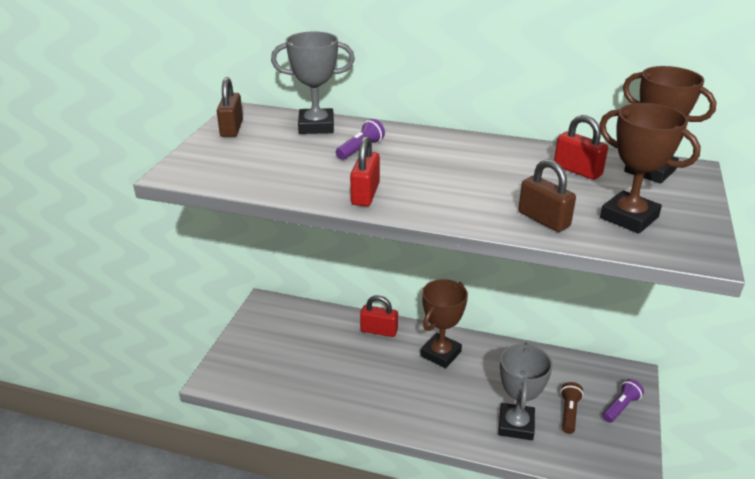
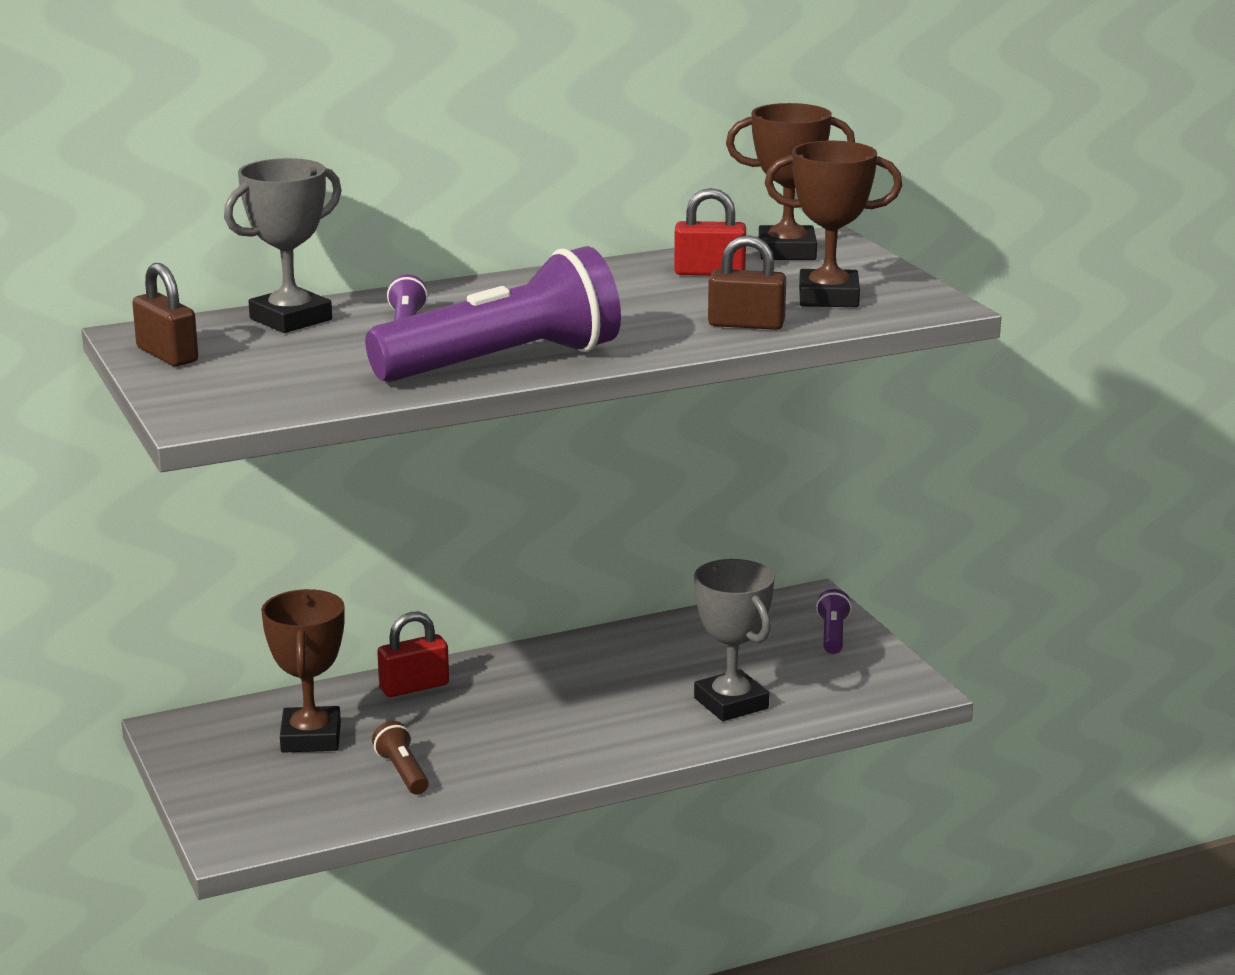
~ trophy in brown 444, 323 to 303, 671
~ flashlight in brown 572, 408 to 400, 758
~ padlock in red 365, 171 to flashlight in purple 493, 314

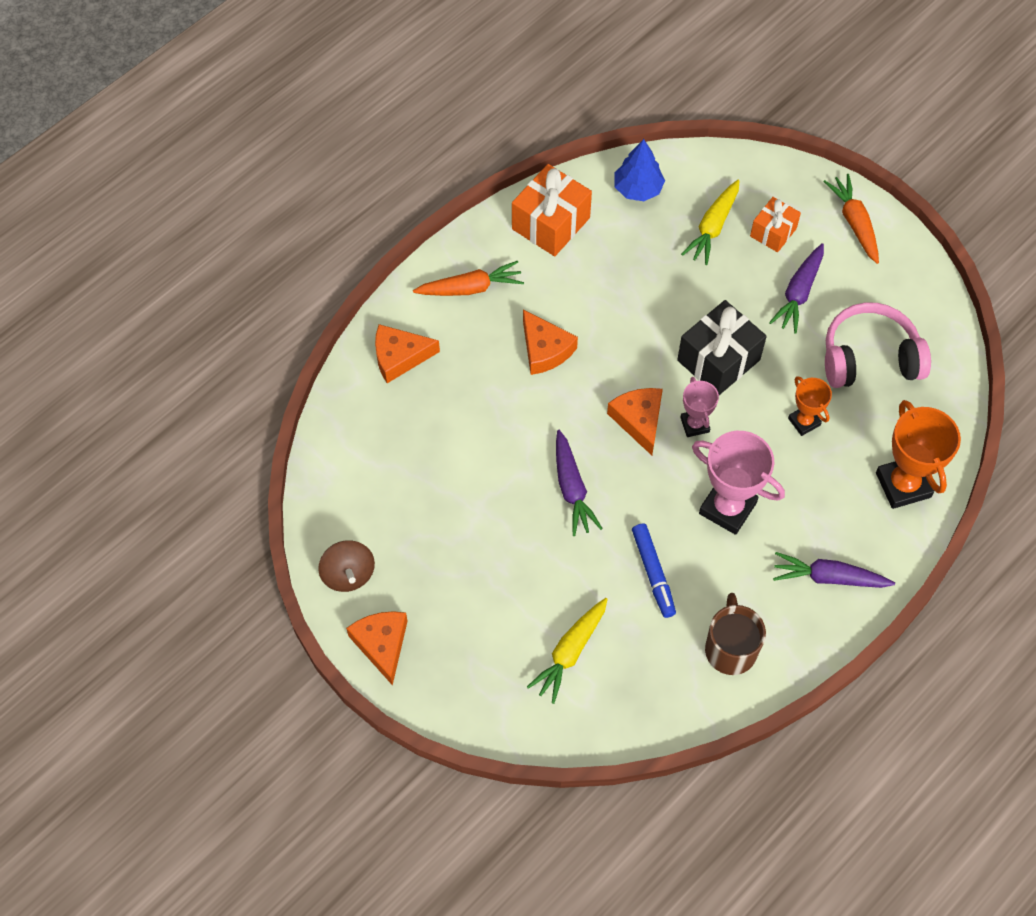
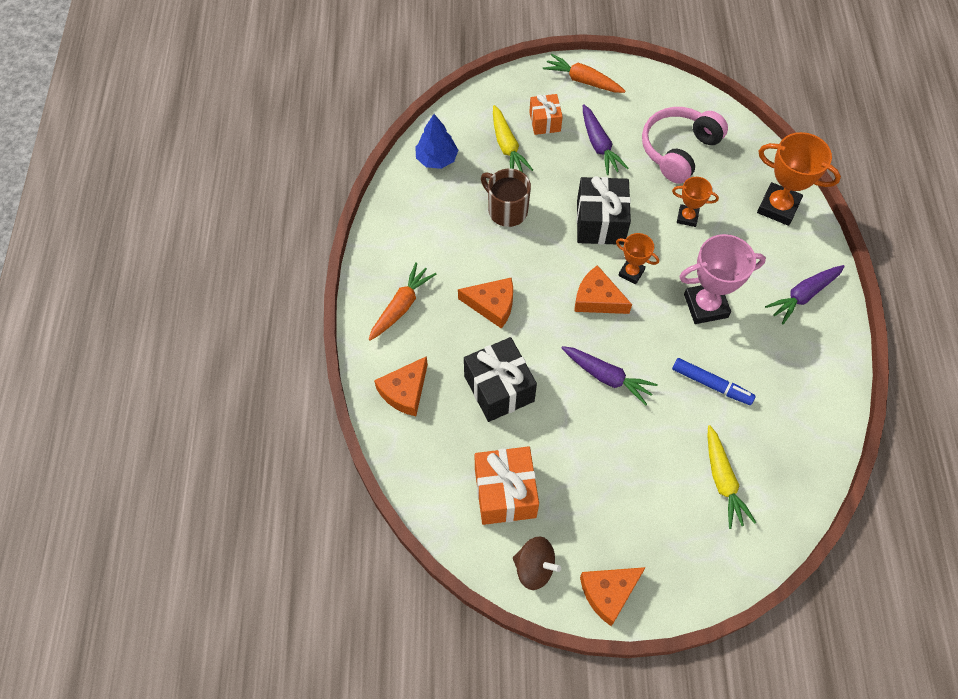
+ gift in black 500, 379
~ gift in orange 552, 210 to 507, 485
~ mug in brown 735, 634 to 506, 198
~ trophy in pink 699, 407 to trophy in orange 637, 258
~ cheese in orange 377, 648 = 613, 596 60 degrees counterclockwise

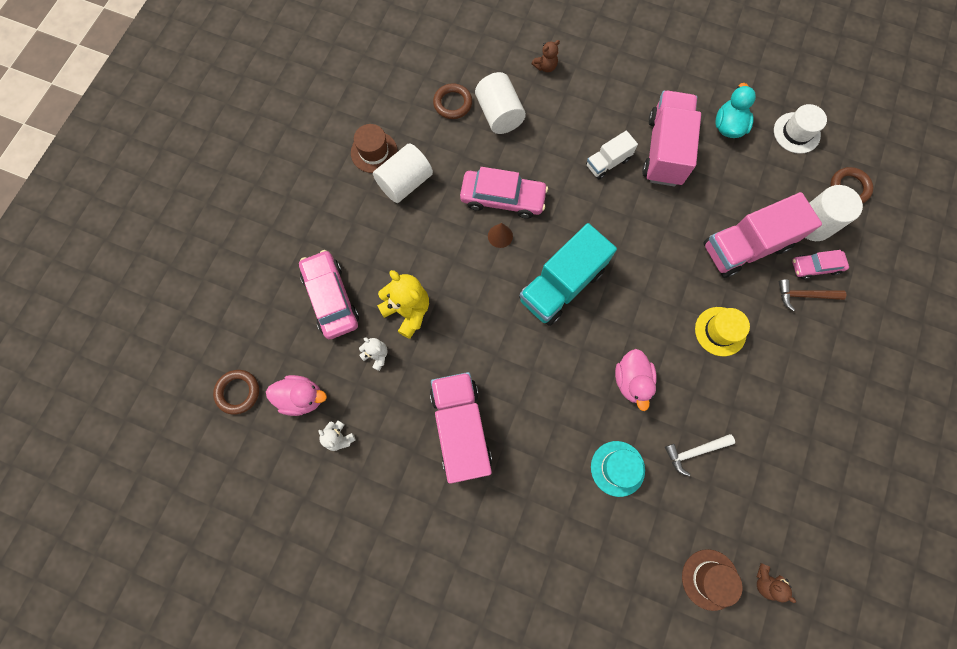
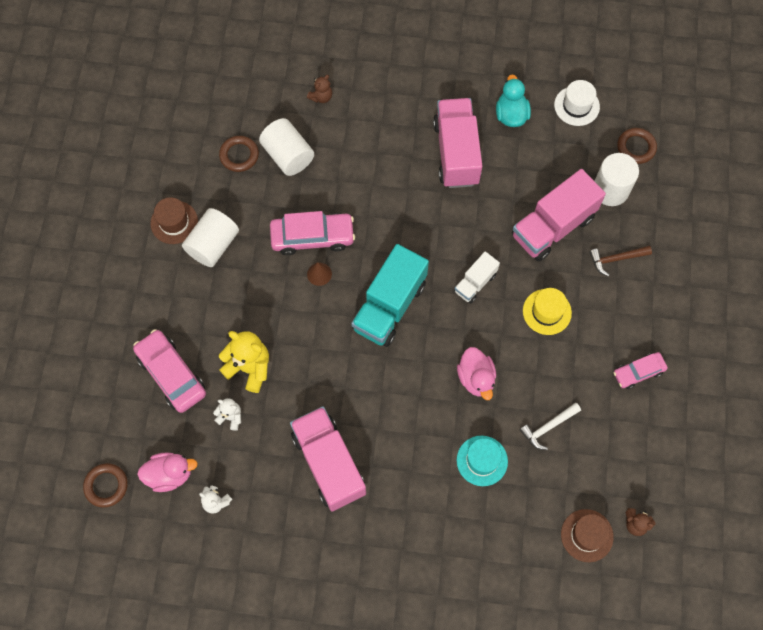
~ truck in white 612, 155 to 477, 277
~ car in pink 820, 264 to 641, 370

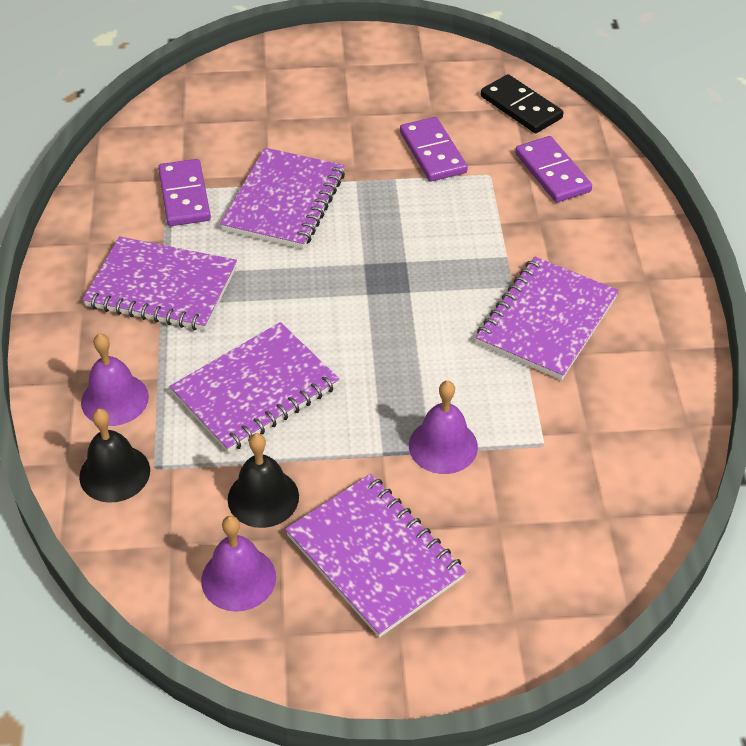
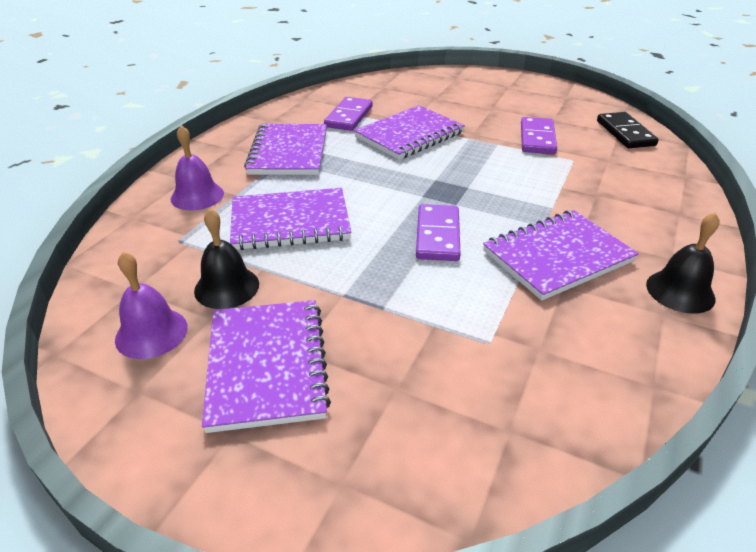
- bell in purple 443, 427
~ bell in black 114, 455 to 683, 263
~ domino in purple 553, 169 to 438, 232
~ notebook in purple 160, 283 = 285, 149 45 degrees clockwise

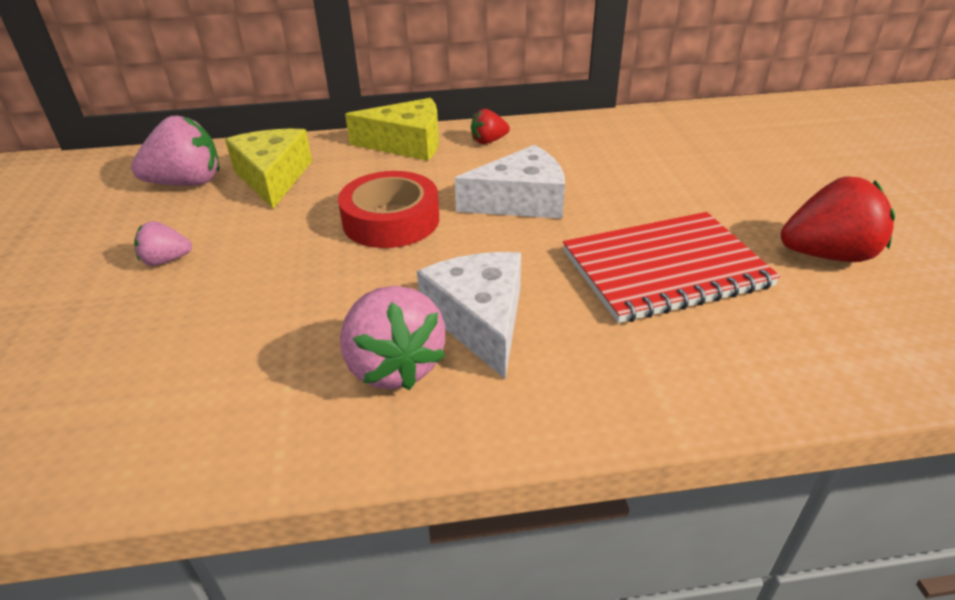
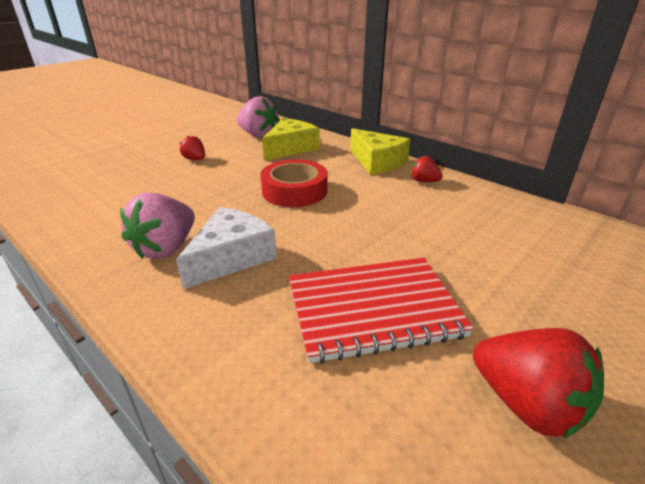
- cheese in white 510, 182
~ strawberry in pink 163, 243 to strawberry in red 192, 148
~ notebook in red 671, 267 = 381, 311 45 degrees counterclockwise

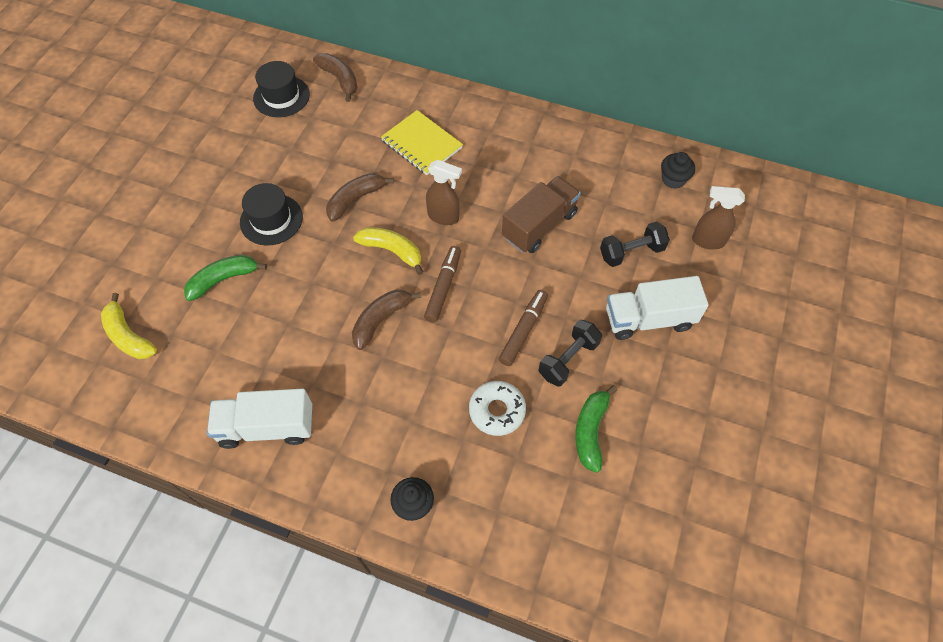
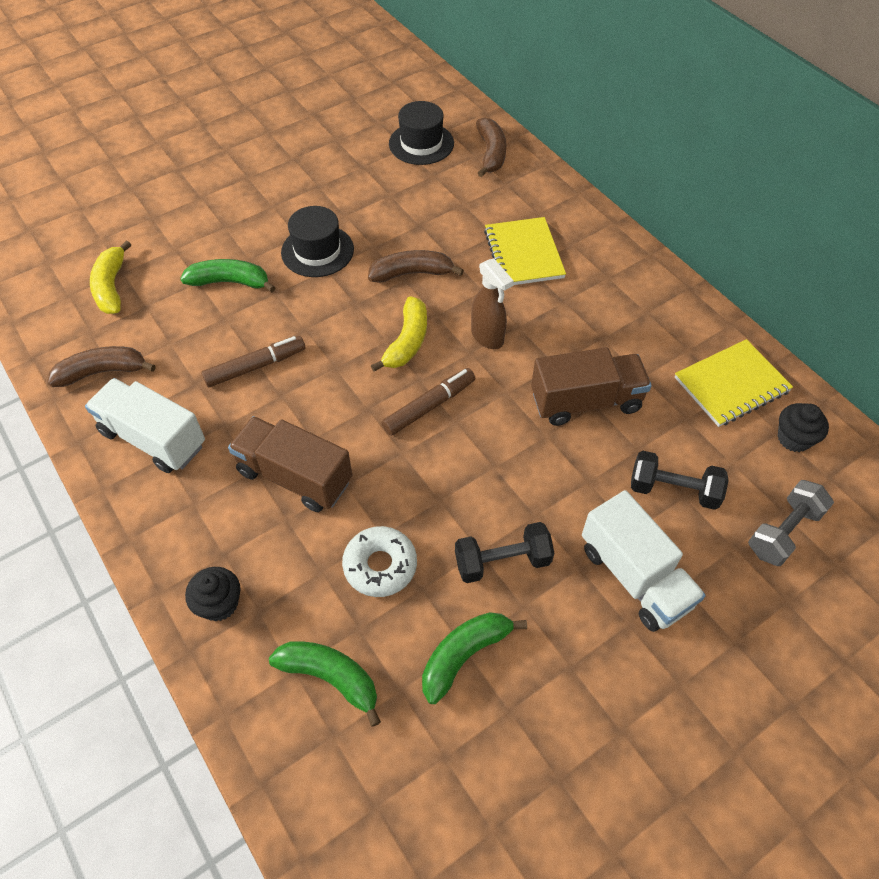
+ truck in brown 290, 464
+ banana in green 325, 684
+ notebook in yellow 734, 383
~ banana in brown 386, 320 to 101, 366
~ marker in brown 523, 328 to 253, 361
~ spray bottle in brown 718, 217 to dumbbell in grey 791, 523
~ banana in yellow 388, 251 = 399, 334 45 degrees clockwise
~ truck in white 657, 308 = 644, 561 150 degrees counterclockwise

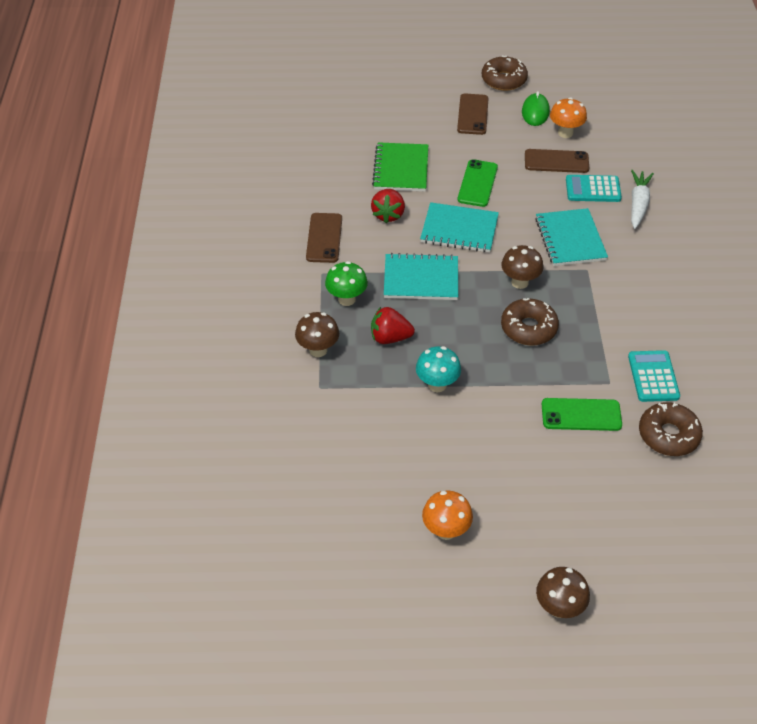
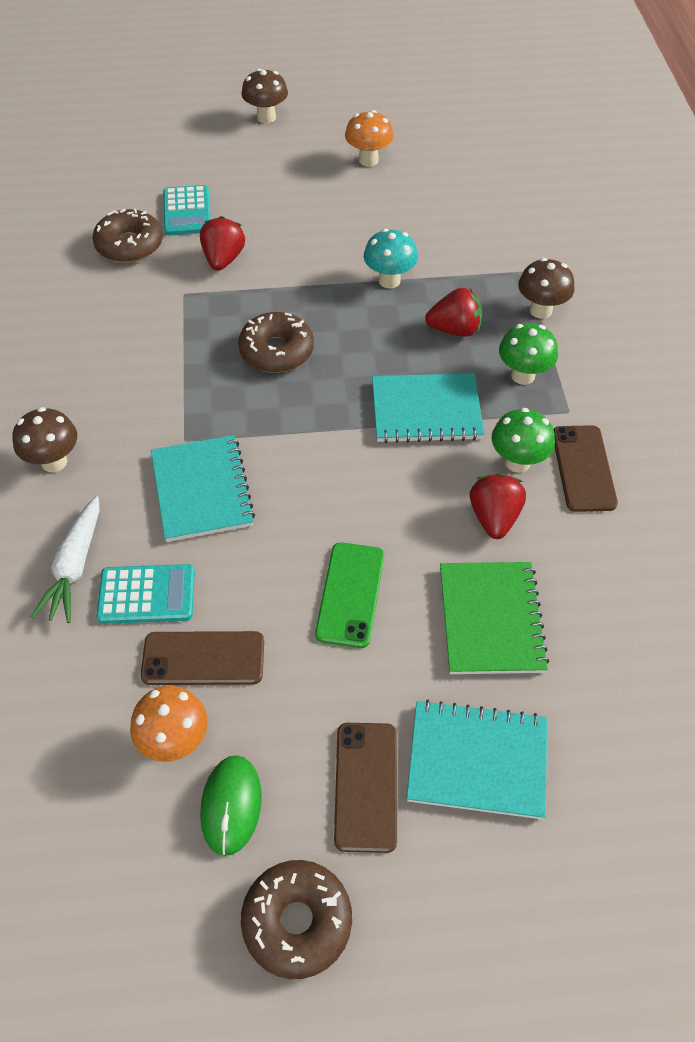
+ mushroom in green 523, 440
~ notebook in turquoise 459, 227 to 477, 759
~ mushroom in brown 522, 267 to 45, 439
~ calculator in turquoise 654, 376 to 187, 210
~ phone in green 582, 414 to strawberry in red 222, 243

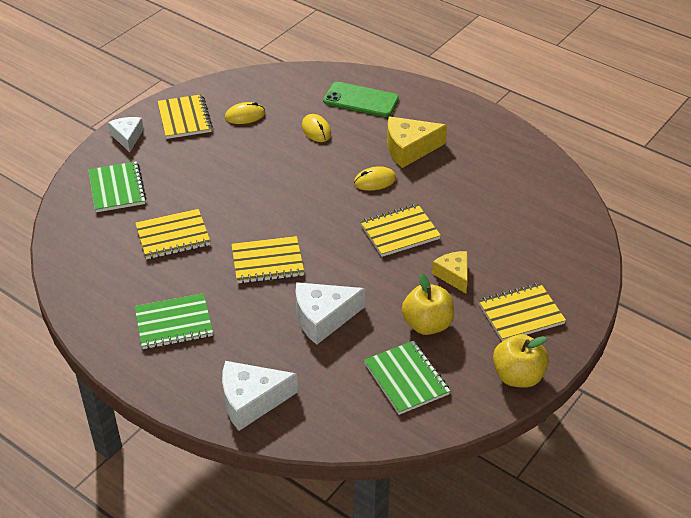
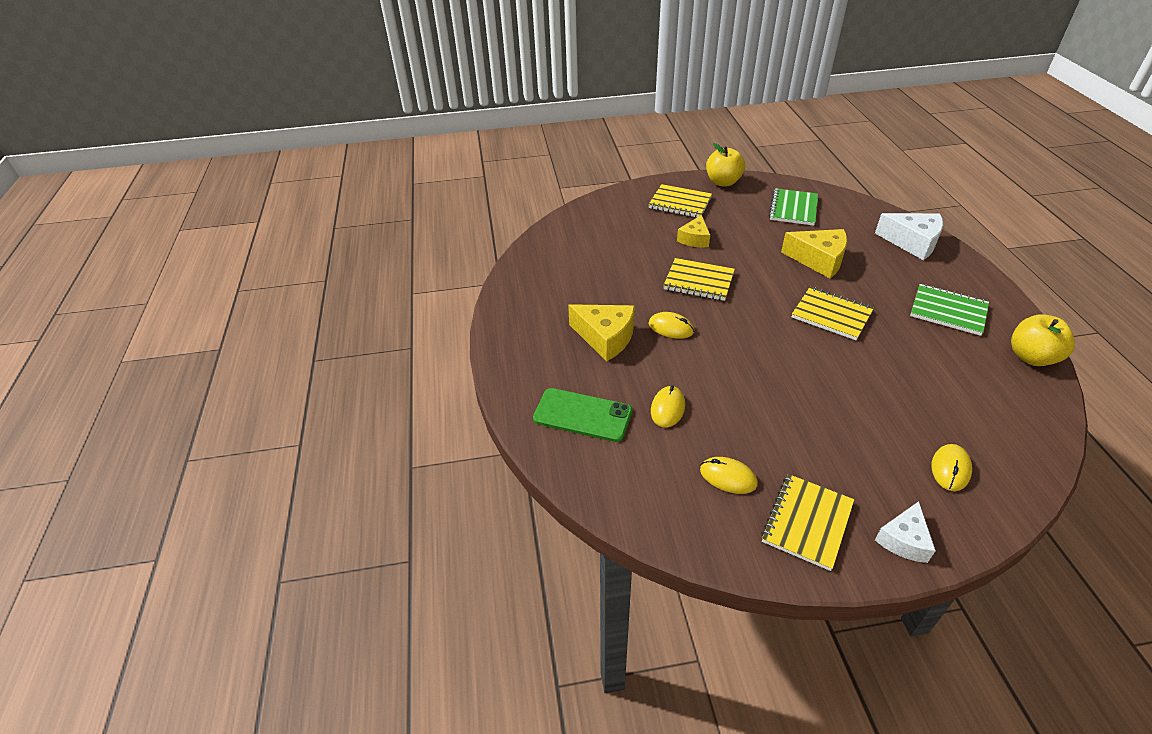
- notebook in yellow 173, 234
~ apple in yellow 428, 304 to 1043, 340
~ notebook in green 117, 186 to mouse in yellow 952, 467
~ cheese in white 330, 313 to cheese in yellow 814, 253
~ phone in green 361, 99 = 582, 415 45 degrees counterclockwise

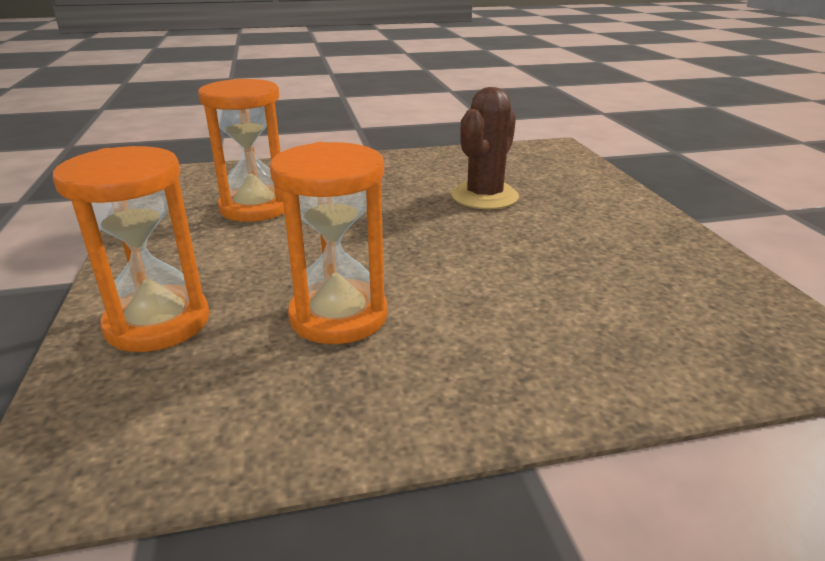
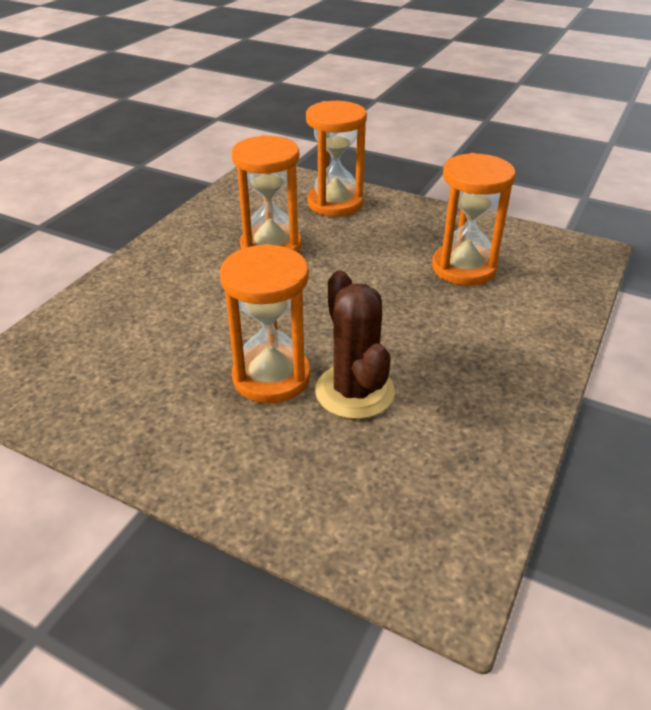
+ hourglass in orange 265, 323

